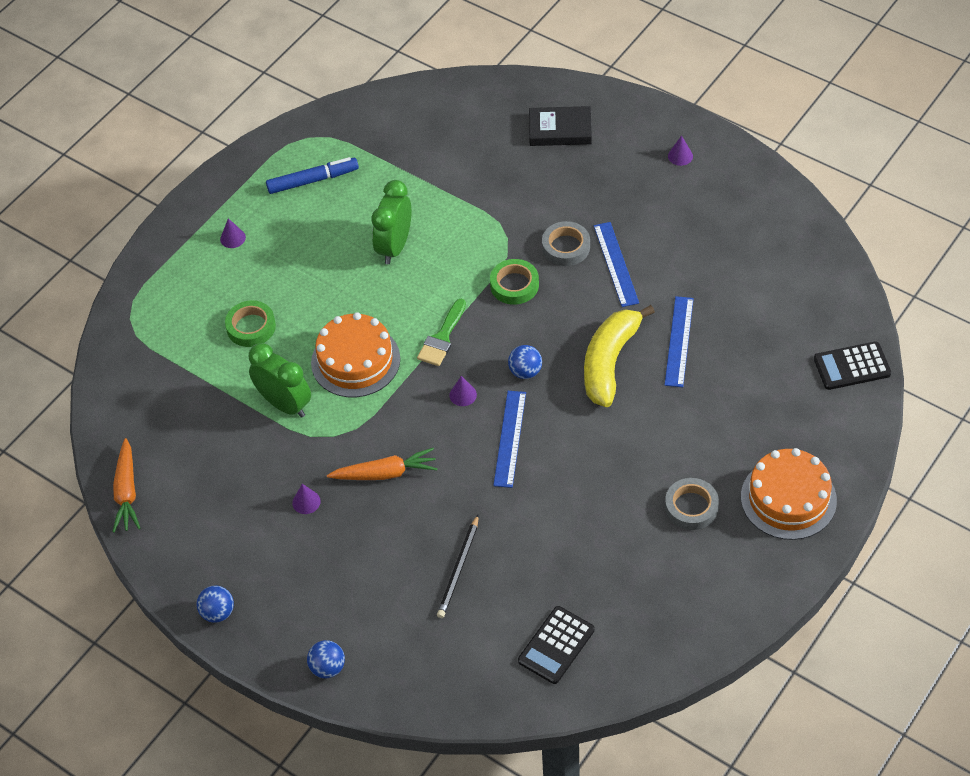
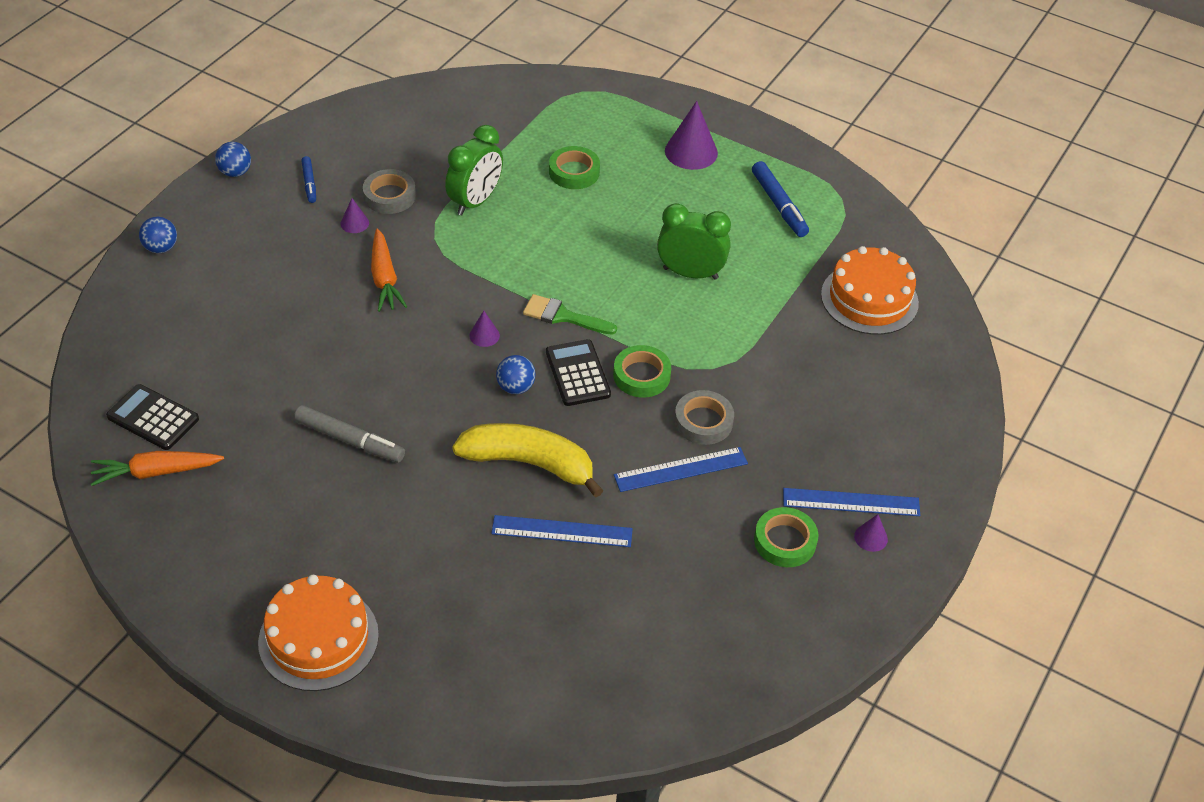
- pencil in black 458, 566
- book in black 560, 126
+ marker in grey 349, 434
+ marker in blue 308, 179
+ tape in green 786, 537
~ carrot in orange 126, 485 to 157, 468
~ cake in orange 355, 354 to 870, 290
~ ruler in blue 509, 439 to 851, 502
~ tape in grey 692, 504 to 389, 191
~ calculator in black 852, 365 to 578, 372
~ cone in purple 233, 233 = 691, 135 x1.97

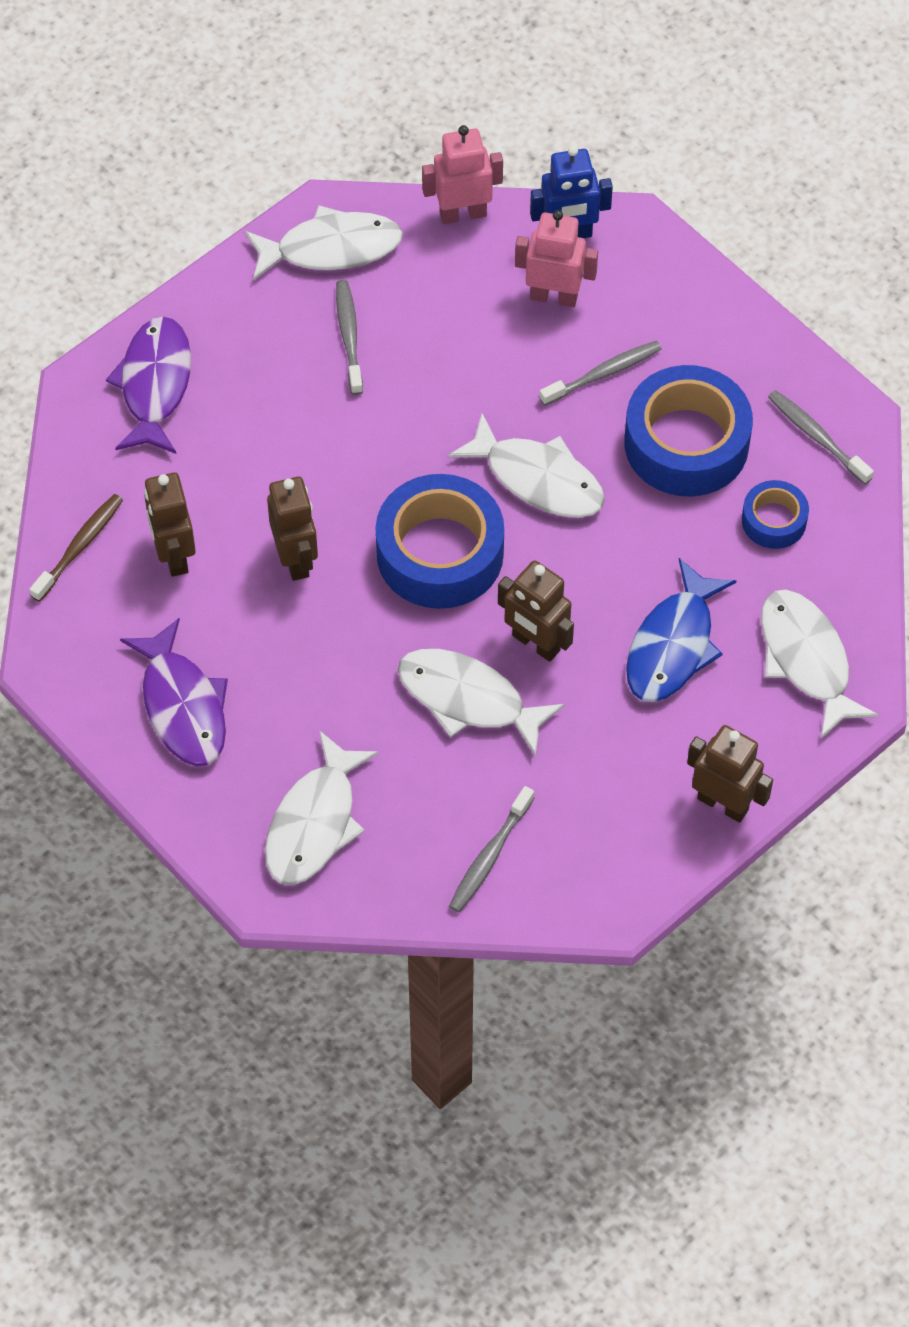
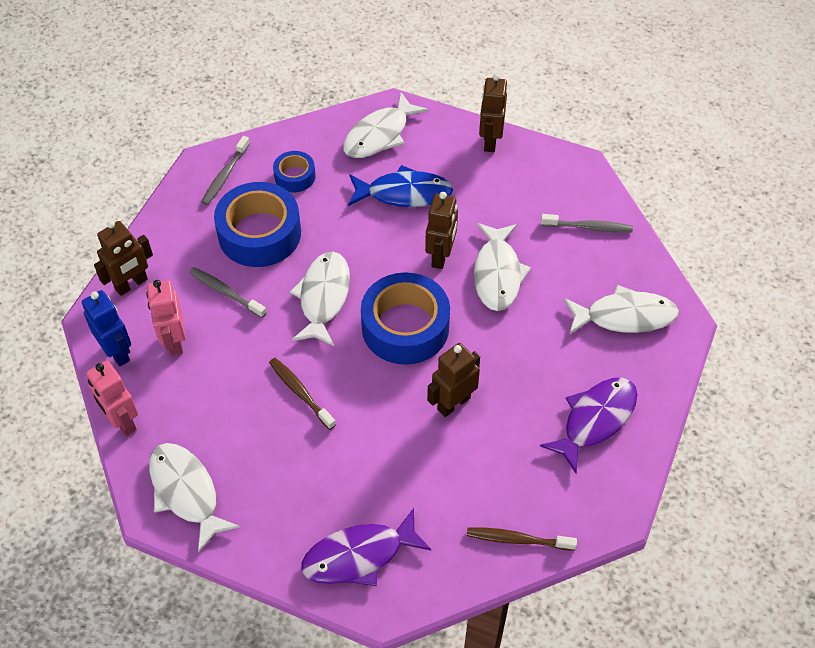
- toothbrush in grey 349, 337
+ toothbrush in brown 302, 394
~ robot in brown 170, 524 to 123, 258

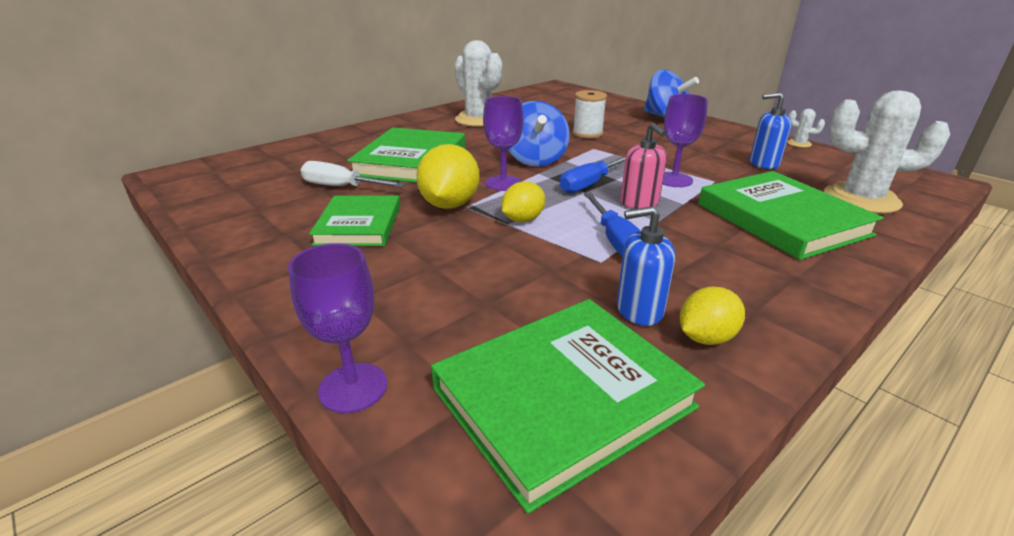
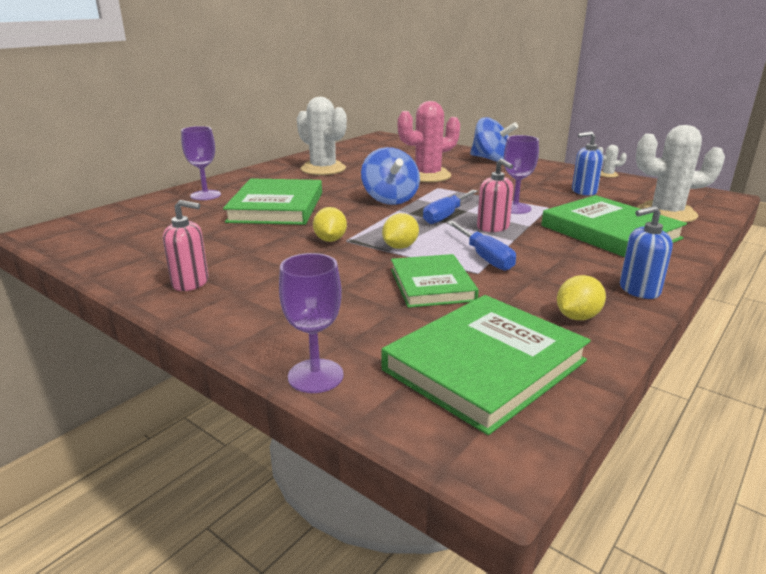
- screwdriver in white 353, 174
+ soap dispenser in pink 186, 245
~ book in green 354, 221 to 435, 281
~ goblet in purple 503, 143 to 201, 163
~ soap dispenser in blue 646, 266 to 646, 252
~ spool in white 590, 114 to cactus in pink 429, 141
~ lemon in yellow 448, 176 = 330, 224 x0.62

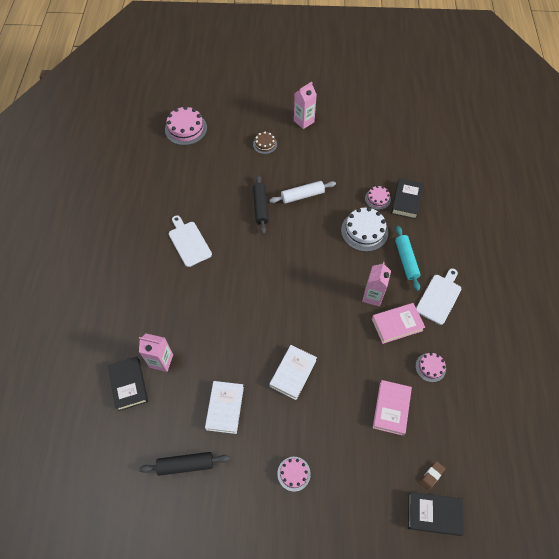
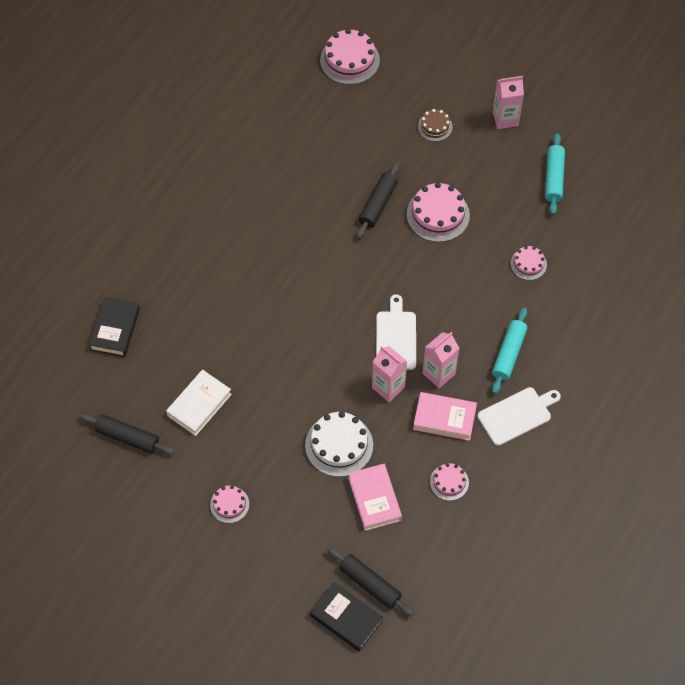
- book in white 293, 372
- book in black 407, 198
+ rolling pin in turquoise 555, 174
~ carton in pink 156, 353 to 389, 374
~ cutting board in white 190, 241 to 396, 332
~ cake in white 364, 229 to 339, 444
~ rolling pin in white 302, 192 to cake in pink 438, 212
~ eraser in brown 432, 475 to rolling pin in black 370, 582
~ book in pink 392, 408 = 375, 497 60 degrees counterclockwise

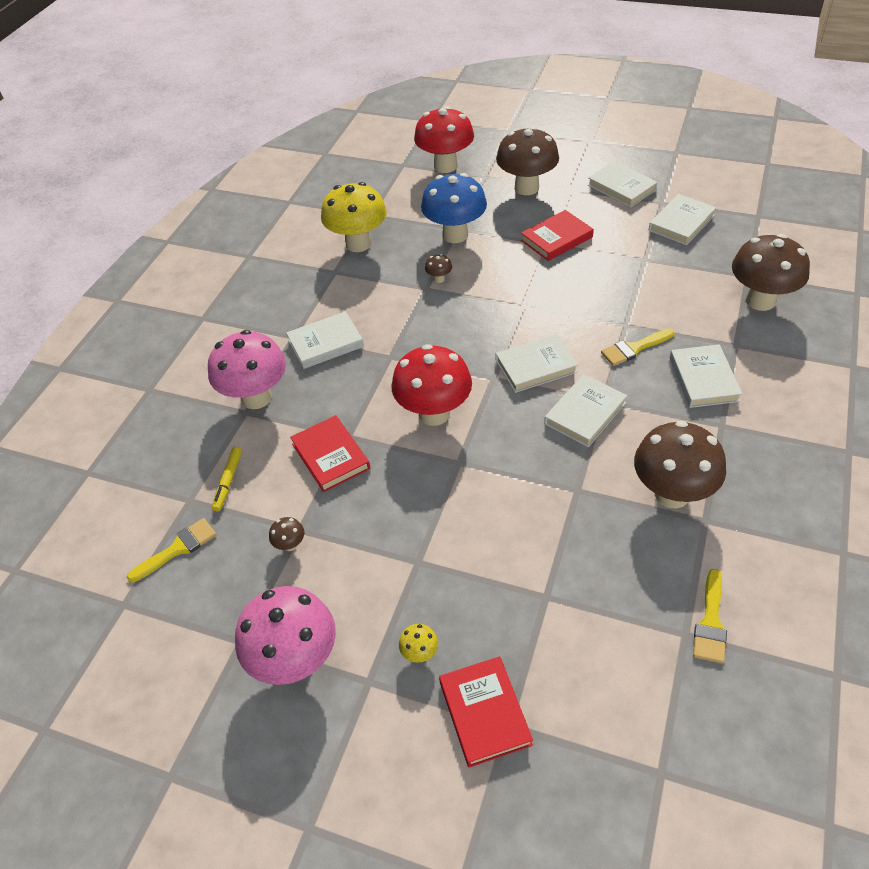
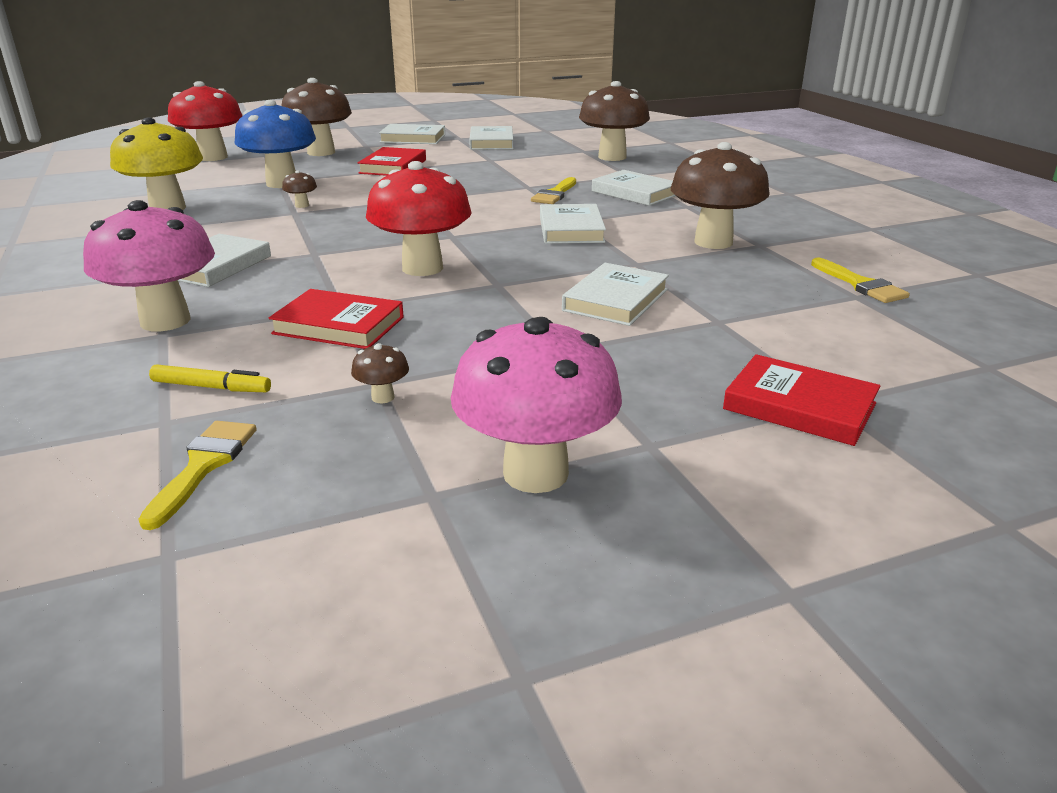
- mushroom in yellow 418, 643
~ book in white 537, 363 to 615, 294
~ marker in yellow 227, 479 = 210, 378 45 degrees counterclockwise

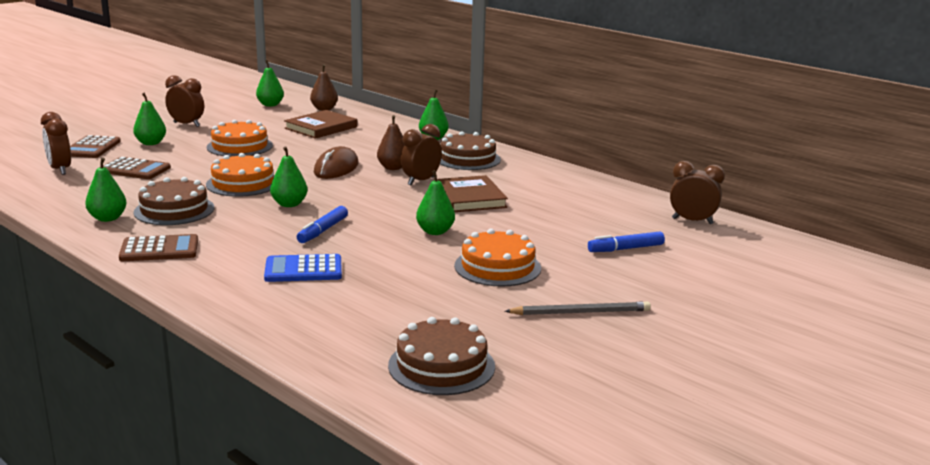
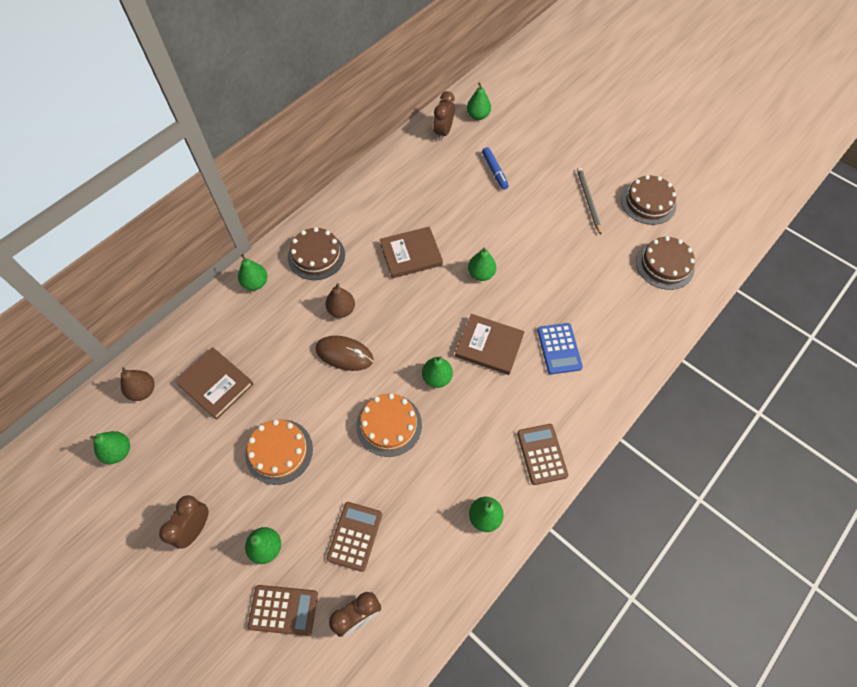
- clock in brown 421, 154
- cake in orange 497, 258
+ pear in green 479, 101
~ cake in brown 173, 201 to 648, 200
~ marker in blue 322, 224 to book in brown 490, 344

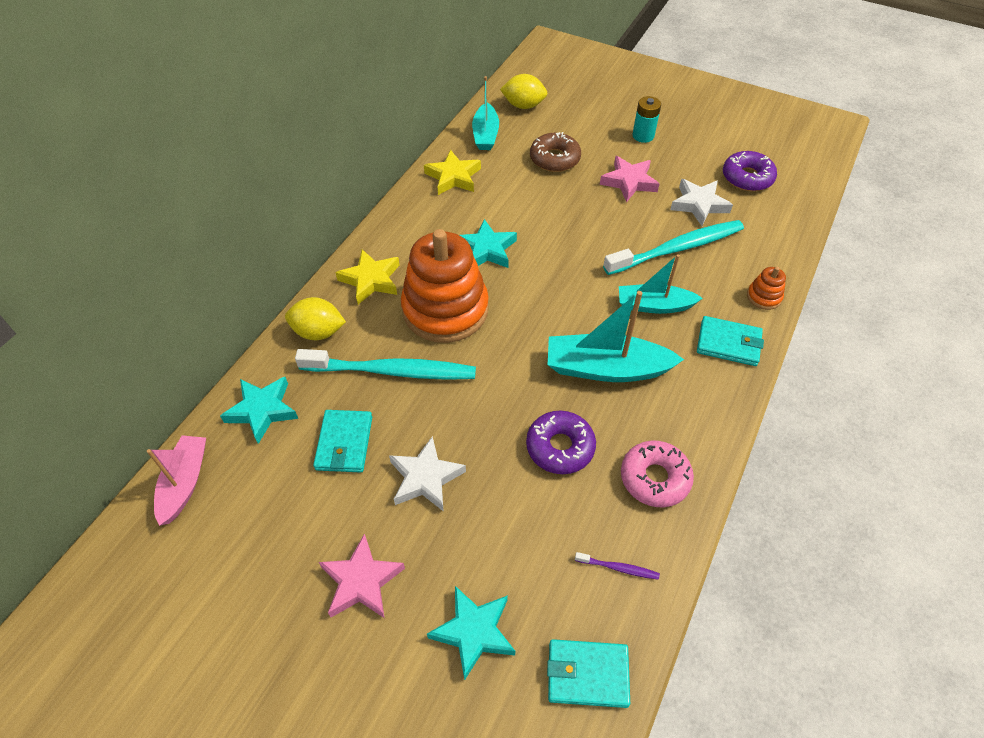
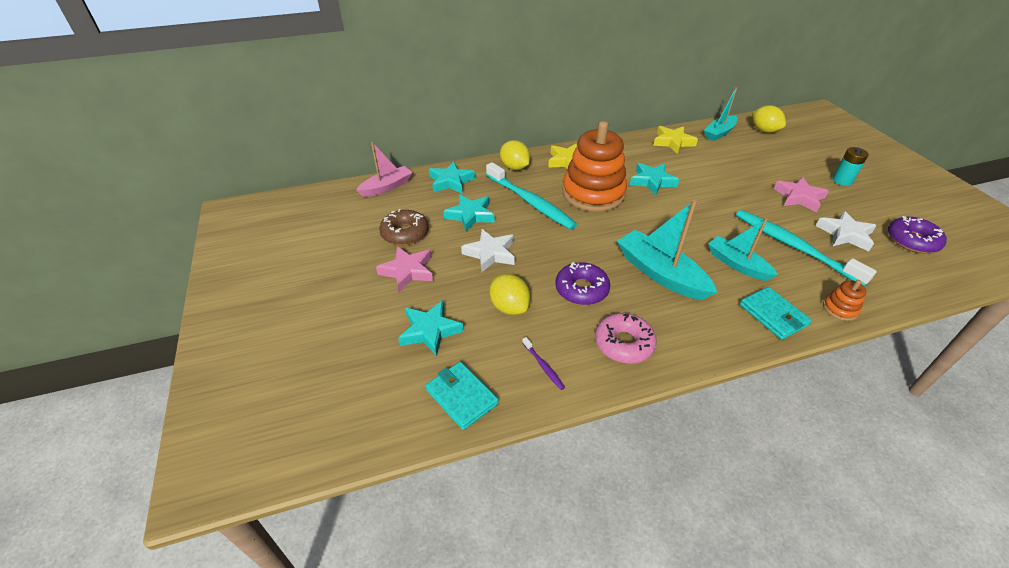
+ lemon in yellow 509, 294
~ donut in brown 555, 152 to 403, 227
~ wallet in turquoise 342, 441 to star in turquoise 469, 213
~ toothbrush in turquoise 673, 247 = 806, 248 150 degrees counterclockwise

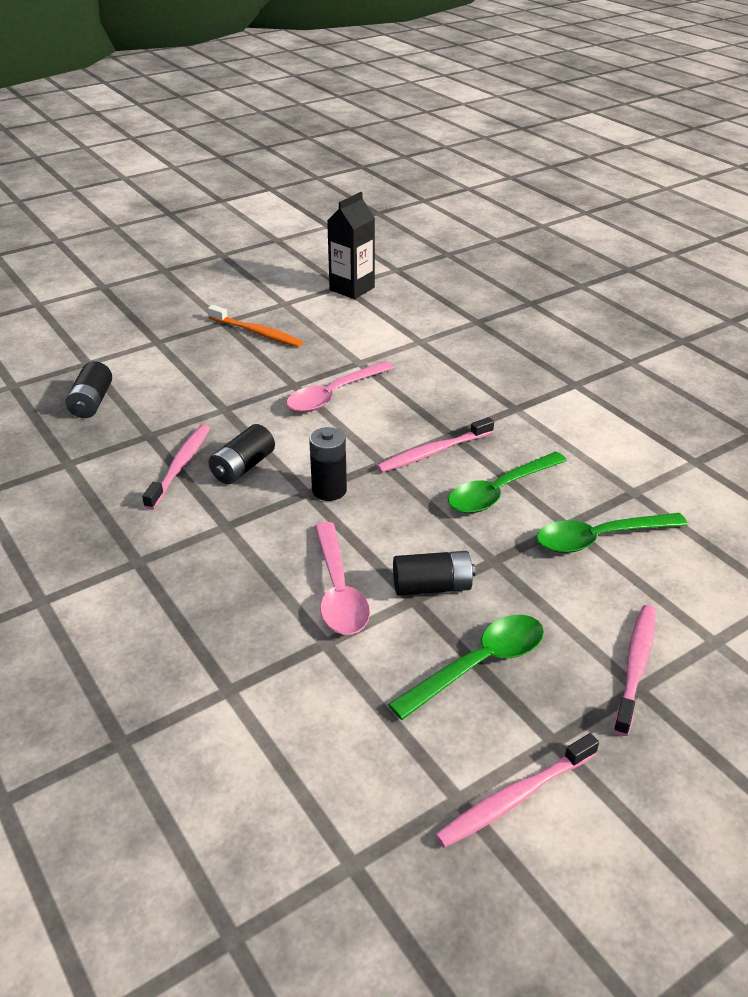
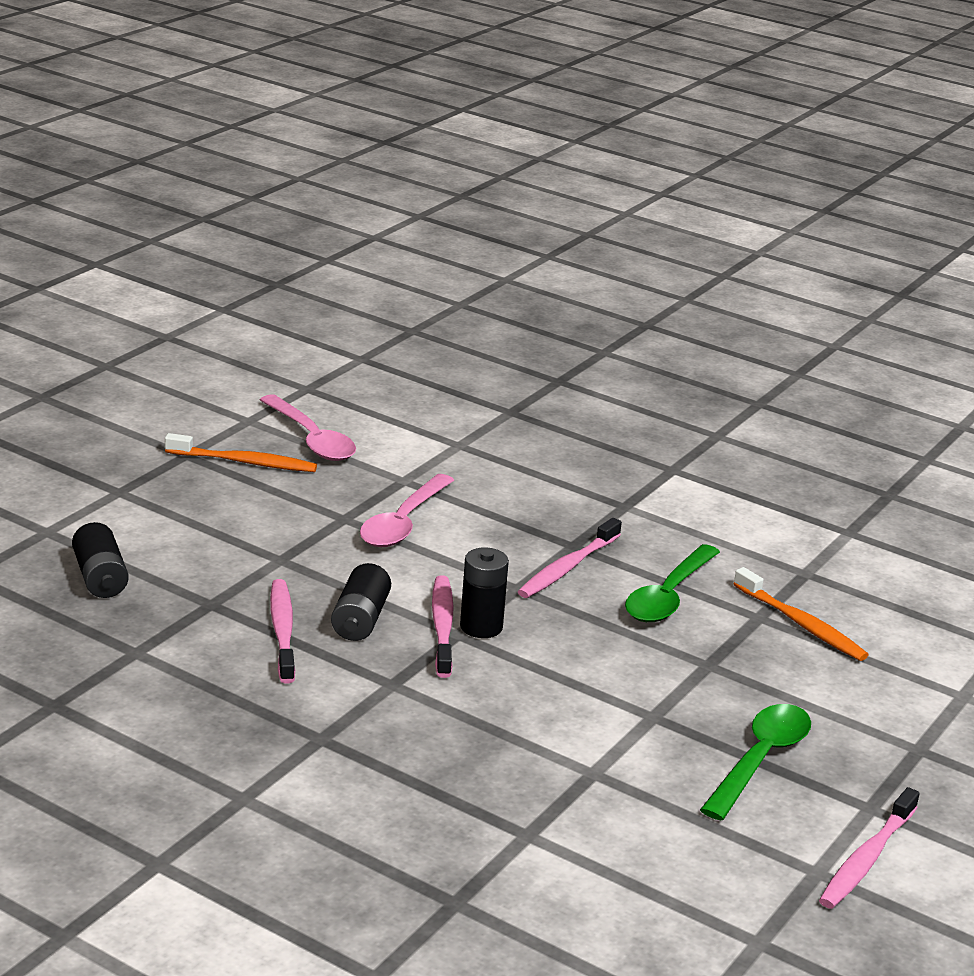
- carton in black 351, 245
- battery in black 434, 573
~ spoon in pink 342, 578 to 308, 427
~ toothbrush in pink 634, 670 to 443, 626
~ spoon in green 612, 533 to toothbrush in orange 801, 614

